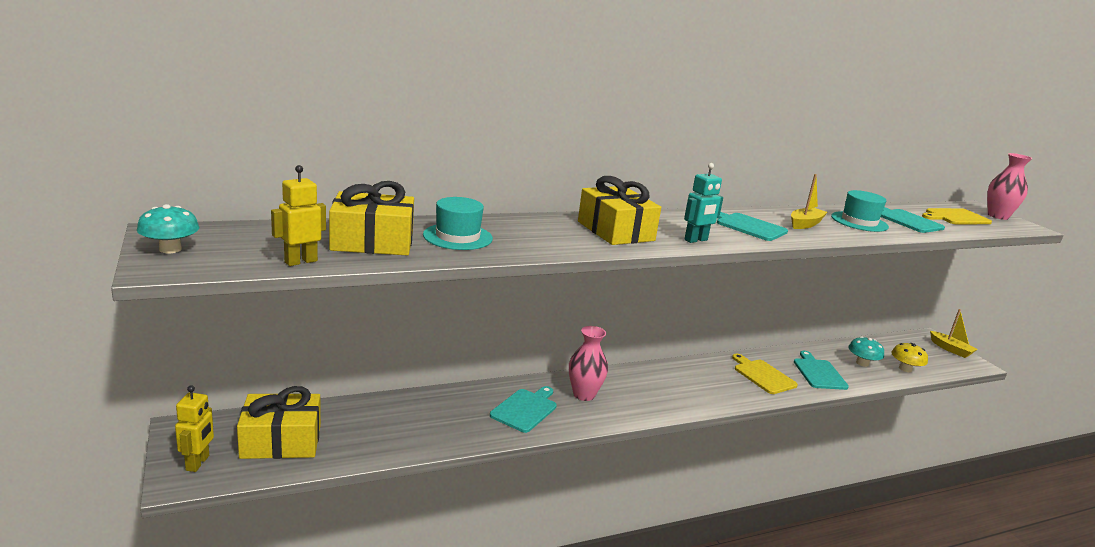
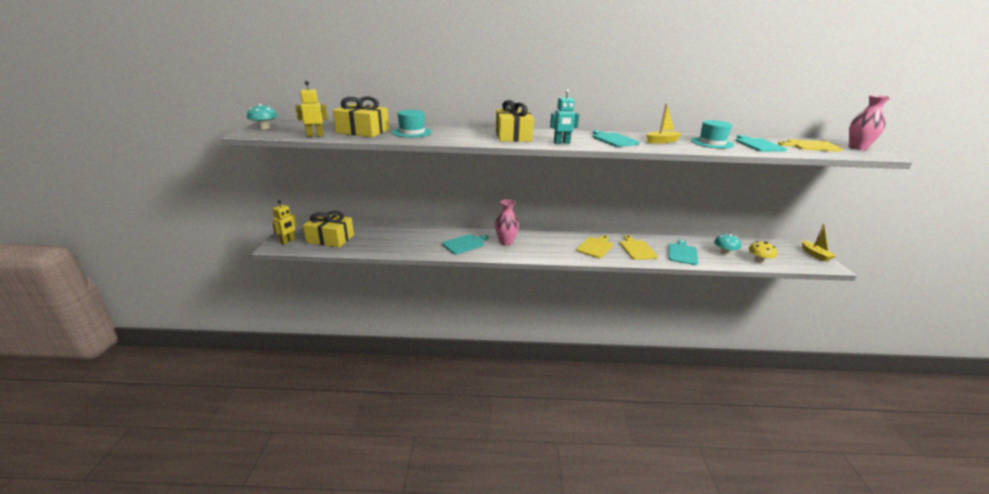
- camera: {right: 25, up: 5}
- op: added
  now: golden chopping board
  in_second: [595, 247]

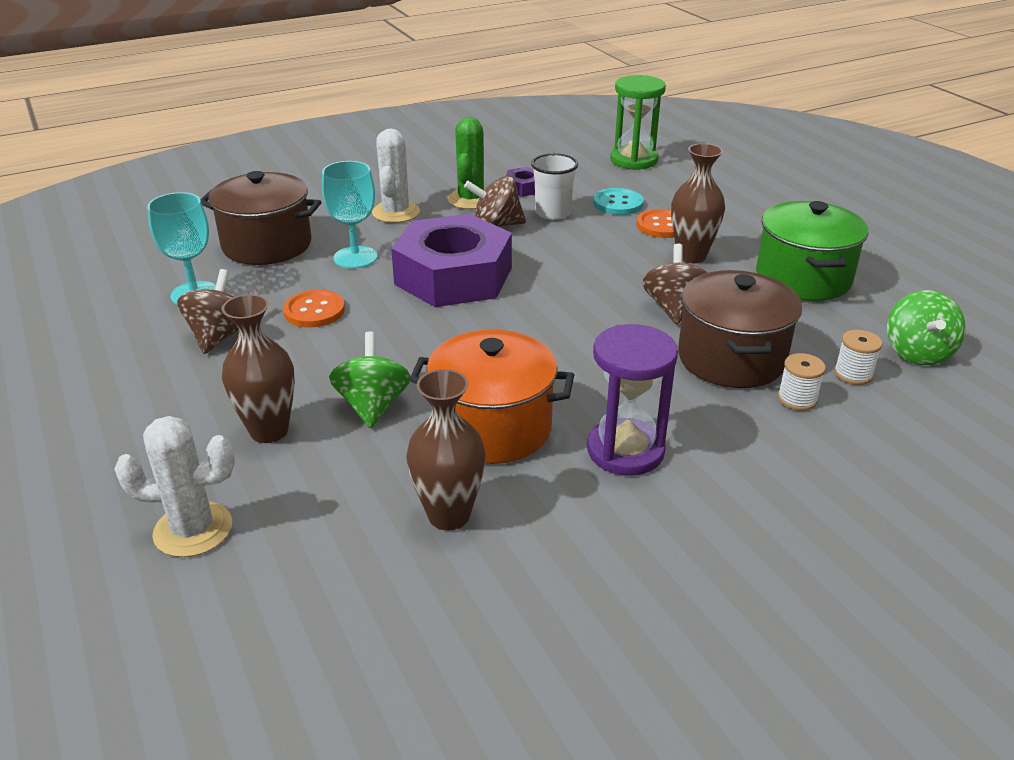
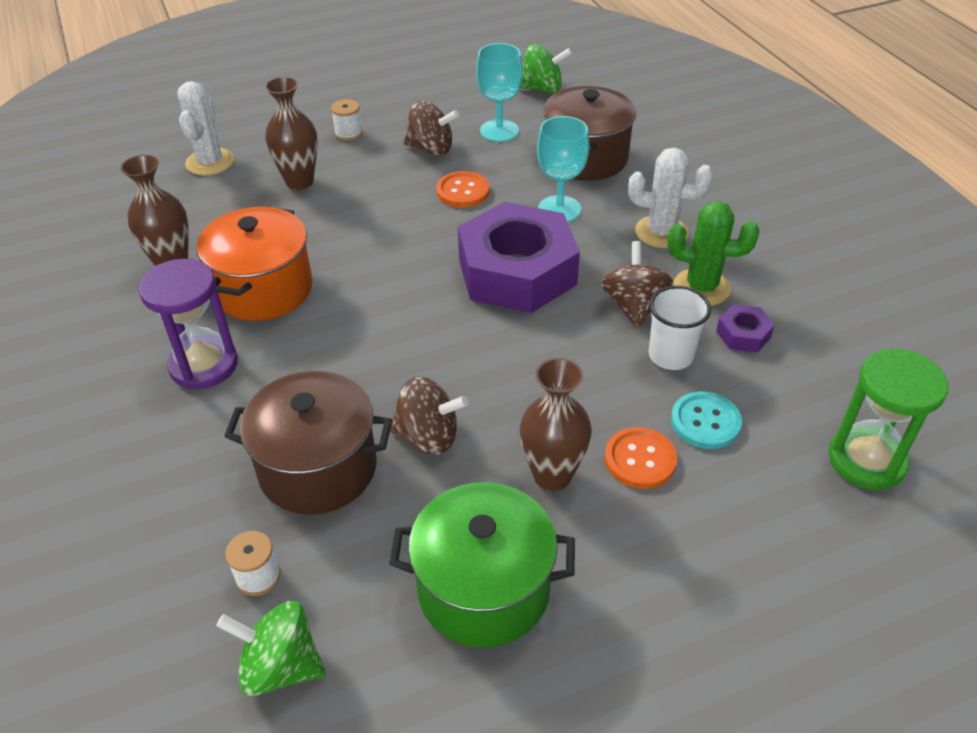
- camera: {right: 95, up: 10}
- op: moved
  was: green whirligig
  in_first: [373, 405]
  in_second: [542, 89]
- op: moved
  was: snow-white bobbin
  in_first: [797, 399]
  in_second: [348, 133]

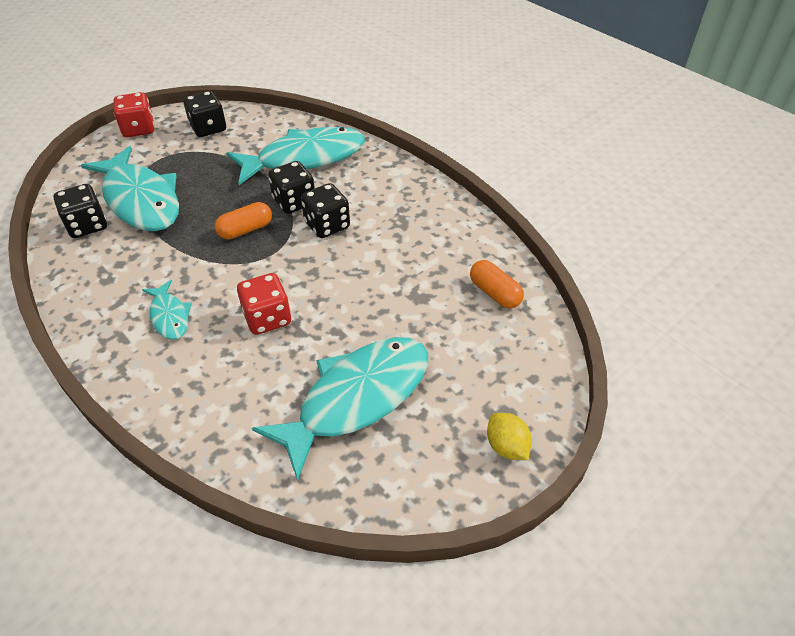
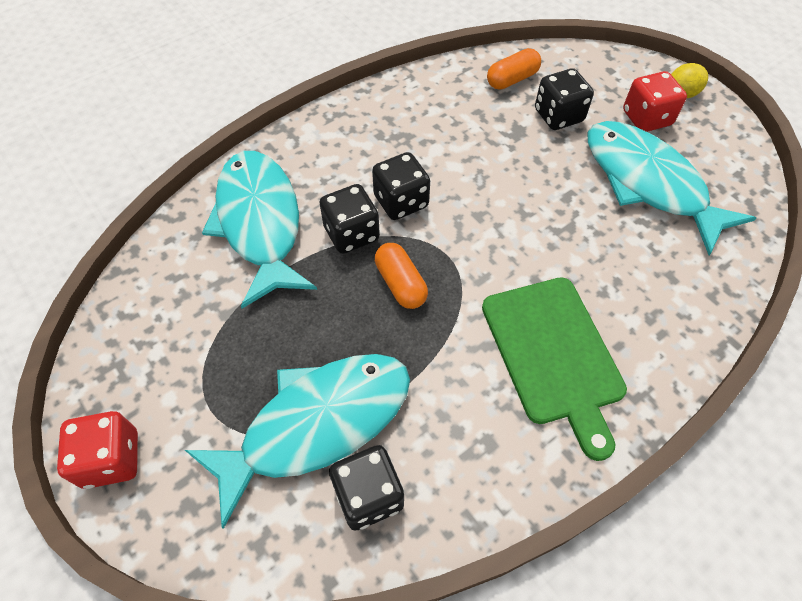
- camera: {right: -85, up: 10}
- op: replaced
  was: teal fish
  now: green chopping board
  in_first: [169, 316]
  in_second: [553, 354]
- op: moved
  was: ebony game die
  in_first: [208, 128]
  in_second: [558, 116]
- op: moved
  was: scarlet game die
  in_first: [267, 318]
  in_second: [646, 118]

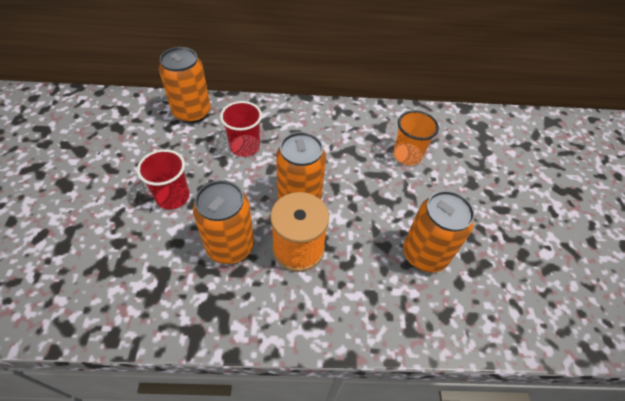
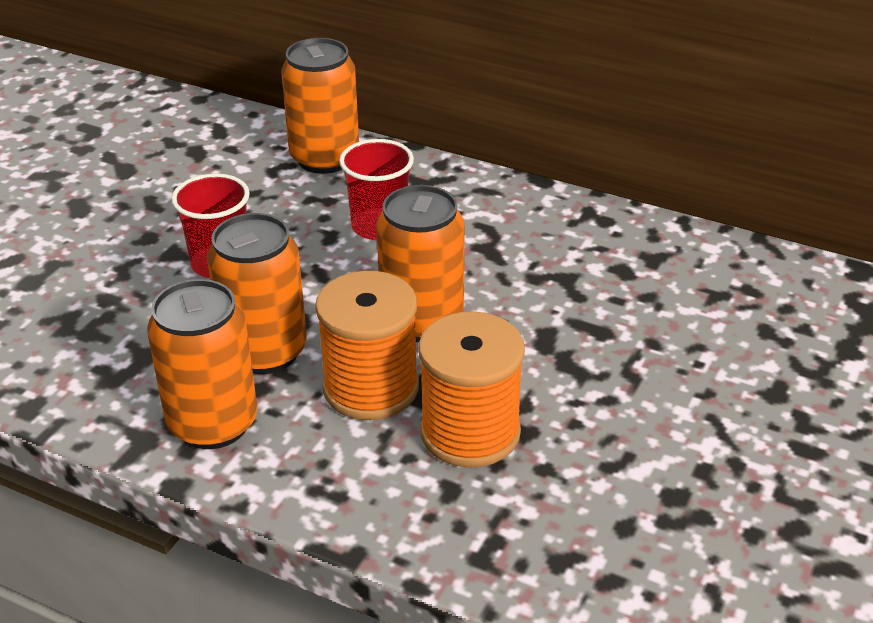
- camera: {right: 30, up: -15}
- op: removed
  was: orange tumbler
  in_first: [407, 155]
- op: moved
  was: orange soda can
  in_first: [424, 254]
  in_second: [213, 423]
- op: added
  now: orange bobbin
  in_second: [470, 432]

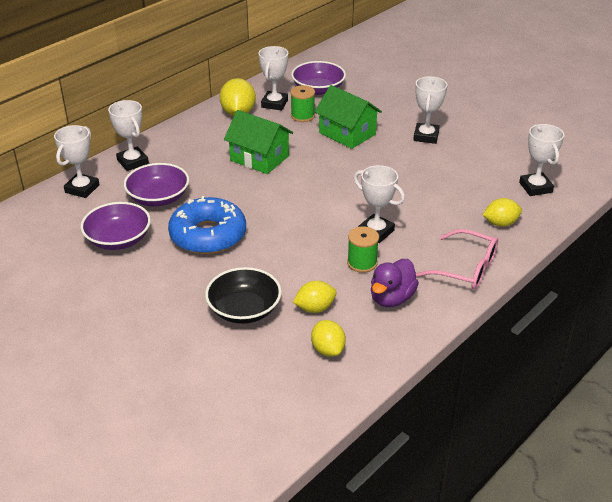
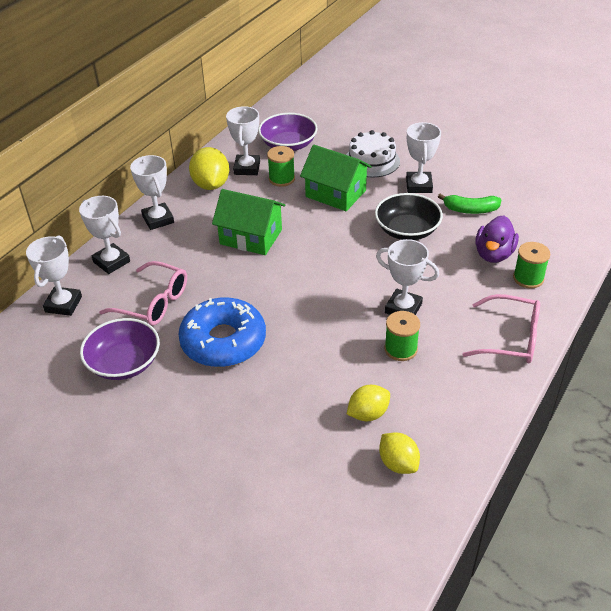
- camera: {right: -10, up: 5}
- op: replaced
  was: royal purple bowl
  now: rose-pink eyeglasses
  in_first: [158, 198]
  in_second: [154, 303]
- op: moved
  was: ebony bowl
  in_first: [244, 309]
  in_second: [407, 230]
- op: moved
  was: royal purple rubber duck
  in_first: [391, 298]
  in_second: [493, 254]
- op: replaced
  was: golden toy lemon
  now: green bobbin
  in_first: [500, 223]
  in_second: [528, 278]
- op: moved
  was: snow-white award cup
  in_first: [535, 187]
  in_second: [158, 219]
- op: added
  now: snow-white layer cake
  in_second: [372, 161]
- op: added
  now: green banana fruit
  in_second: [470, 210]

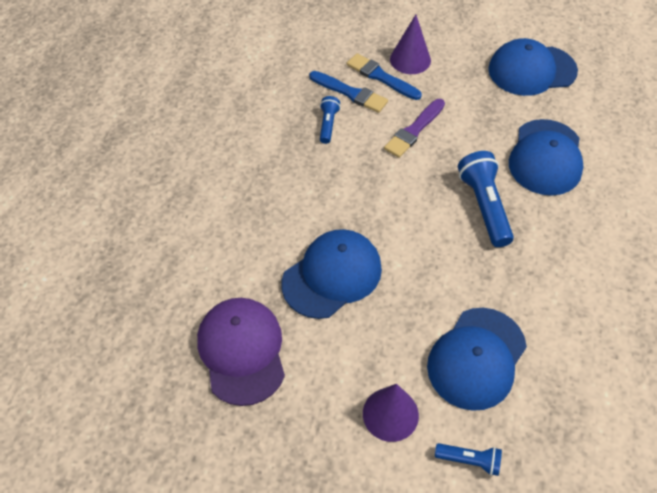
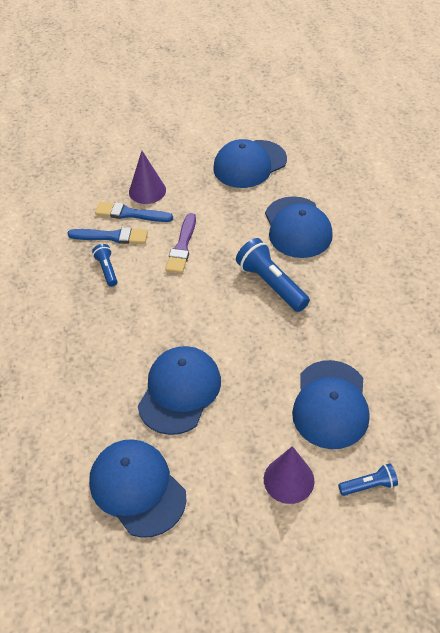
- camera: {right: -25, up: -5}
- op: recoloured
  was: royal purple baseball cap
  now: blue baseball cap
  in_first: [242, 351]
  in_second: [137, 488]

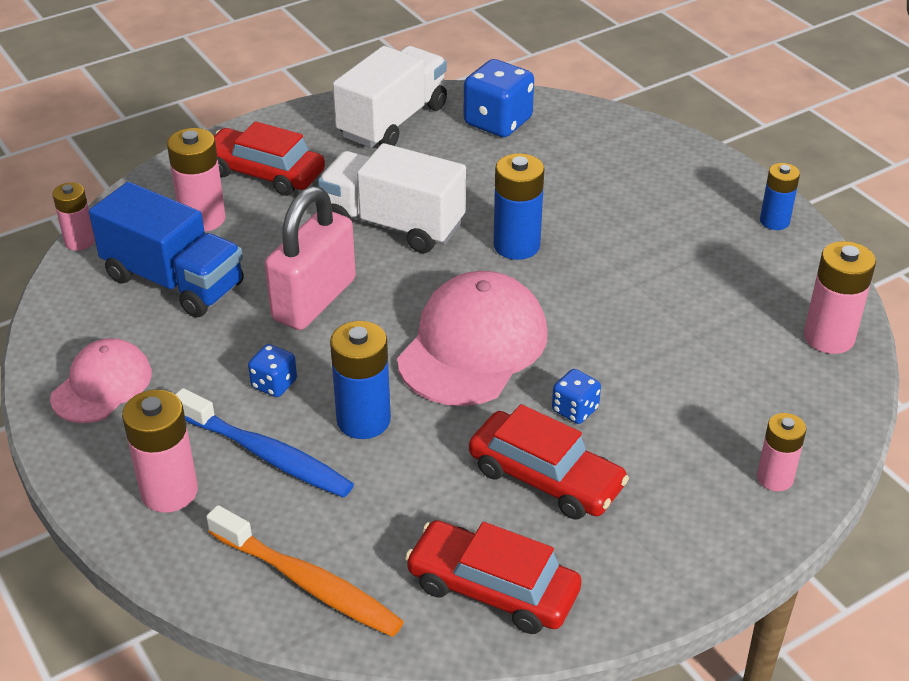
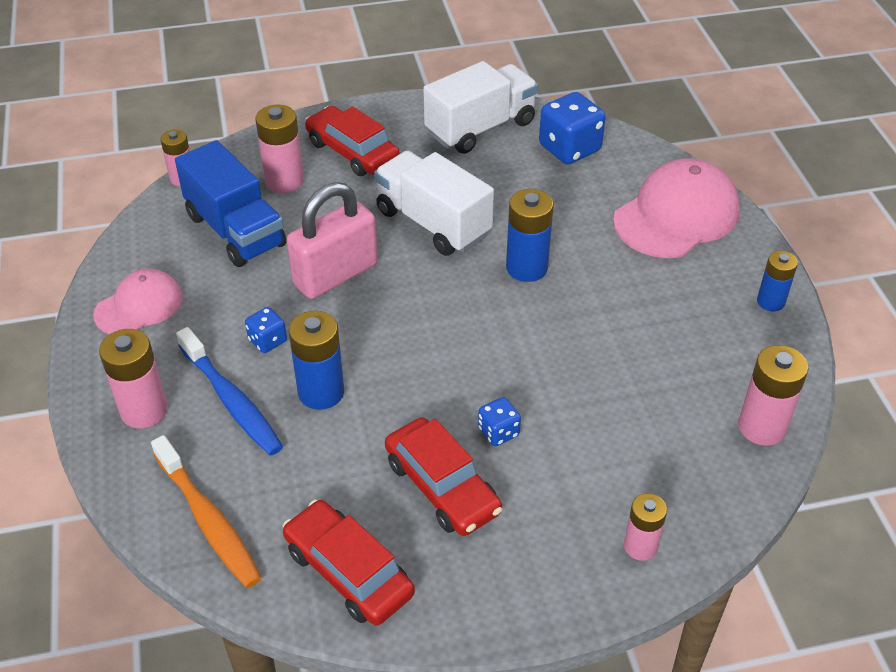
- camera: {right: 20, up: 5}
- op: moved
  was: rose-pink baseball cap
  in_first: [473, 346]
  in_second: [676, 215]

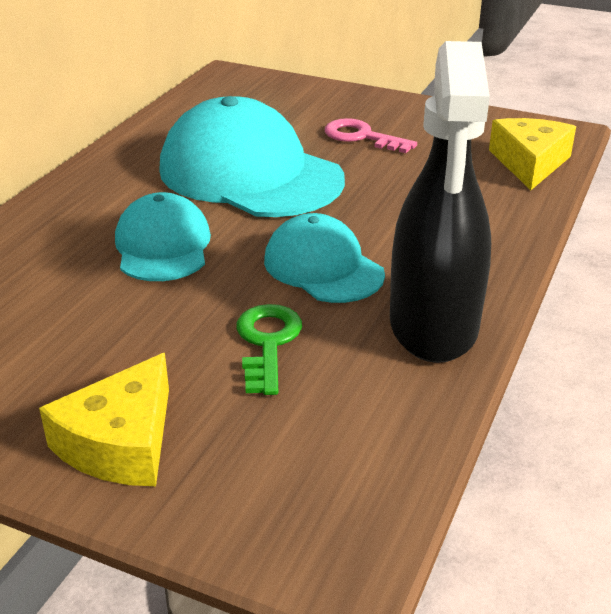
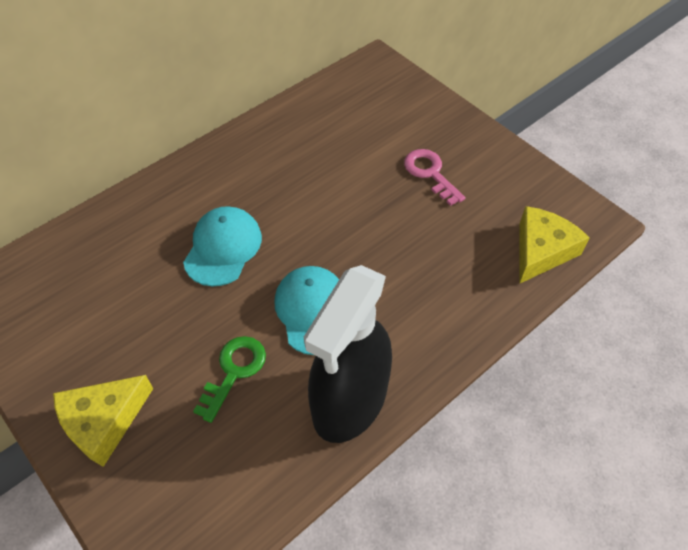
- camera: {right: 25, up: 20}
- op: removed
  was: teal baseball cap
  in_first: [250, 174]

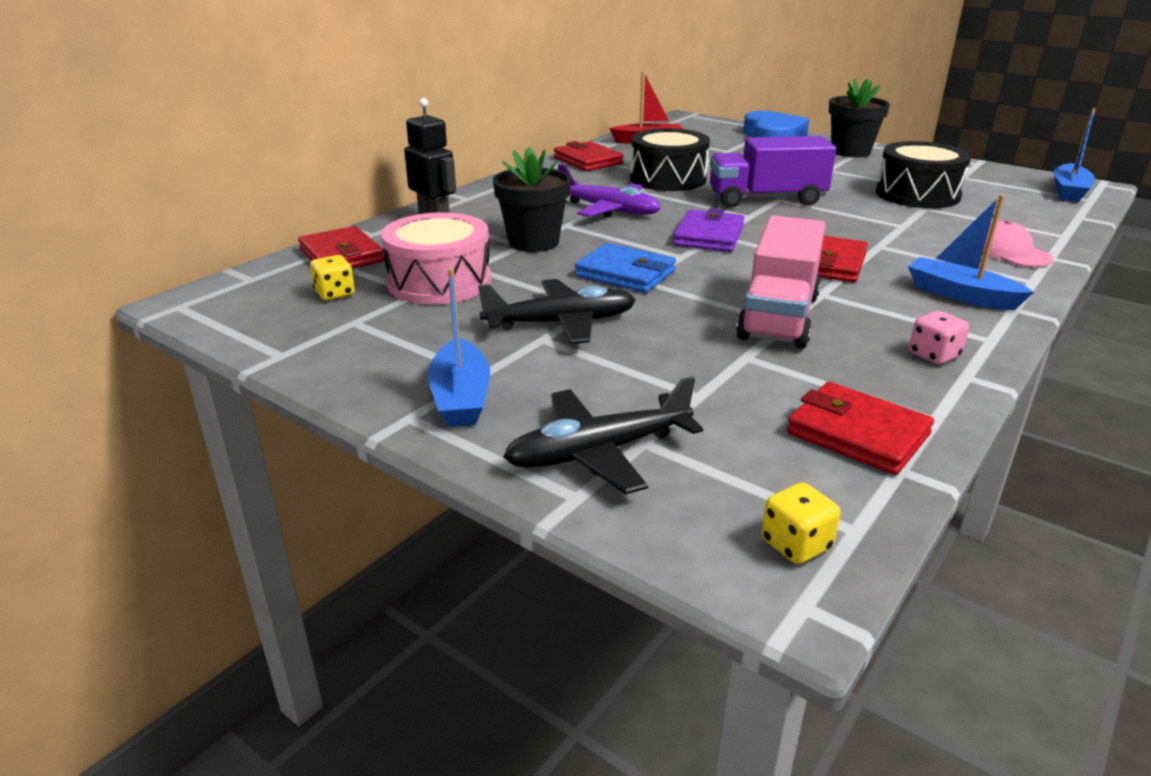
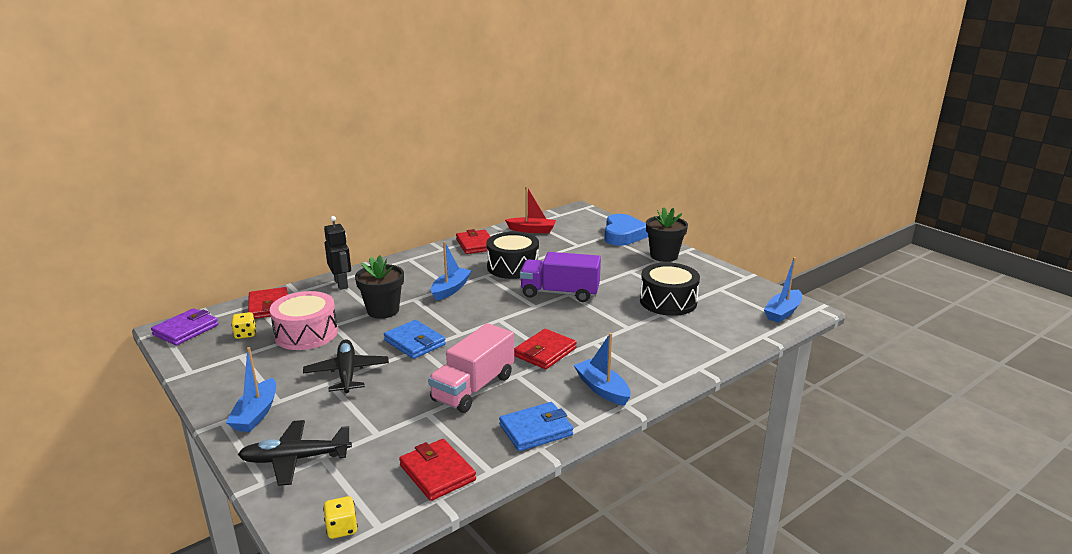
- camera: {right: 15, up: -5}
- op: turned
  was: ebony toy plane
  in_first: [560, 323]
  in_second: [347, 373]
  clockwise: -105
- op: replaced
  was: royal purple toy plane
  now: blue sailboat
  in_first: [608, 209]
  in_second: [450, 289]
- op: moved
  was: royal purple card wallet
  in_first: [709, 236]
  in_second: [186, 330]
- op: replaced
  was: rose-pink game die
  now: blue card wallet
  in_first: [933, 355]
  in_second: [536, 430]
- op: removed
  was: rose-pink baseball cap
  in_first: [1009, 252]

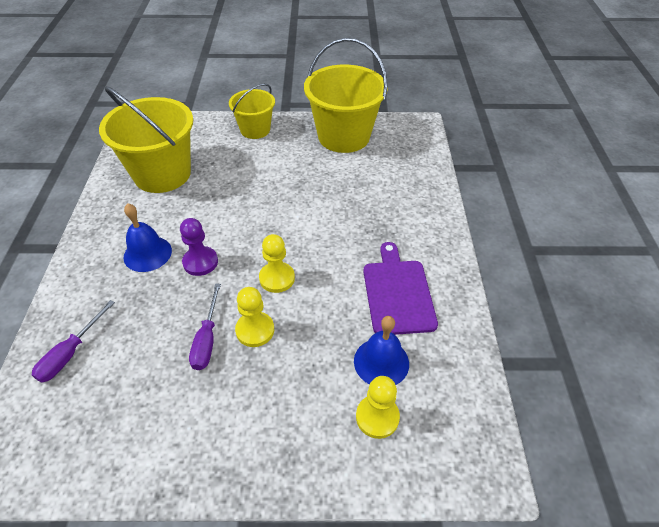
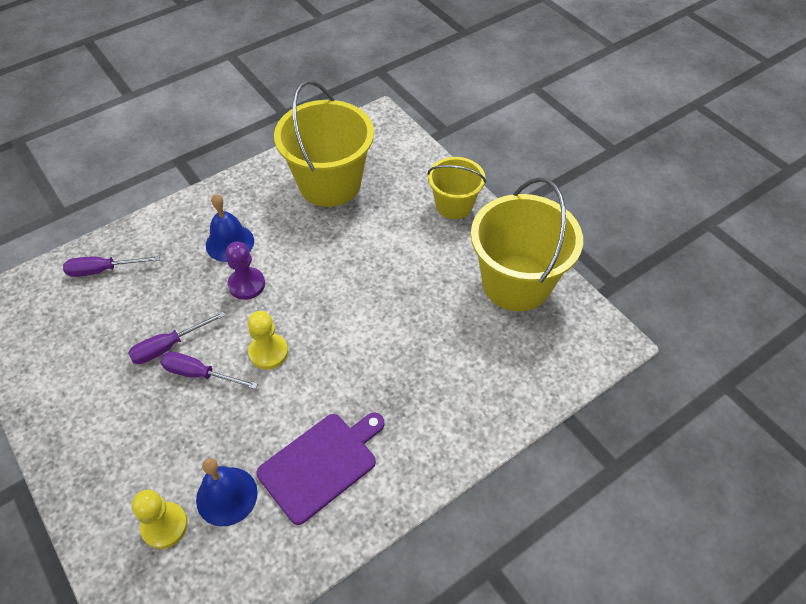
- camera: {right: 55, up: 5}
- op: replaced
  was: golden pawn
  now: royal purple hand screwdriver
  in_first: [255, 330]
  in_second: [199, 374]

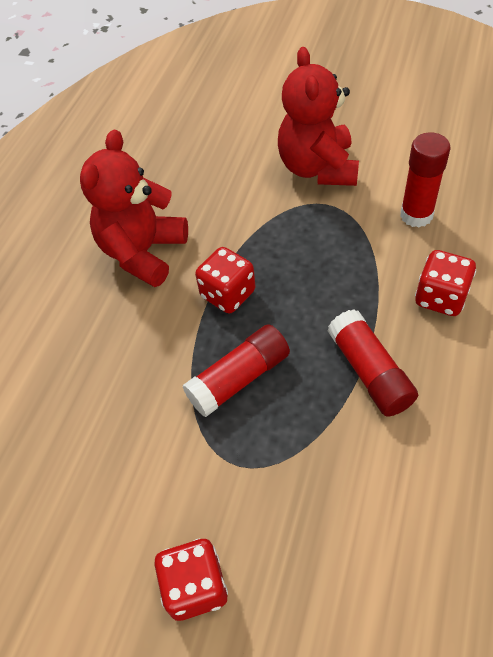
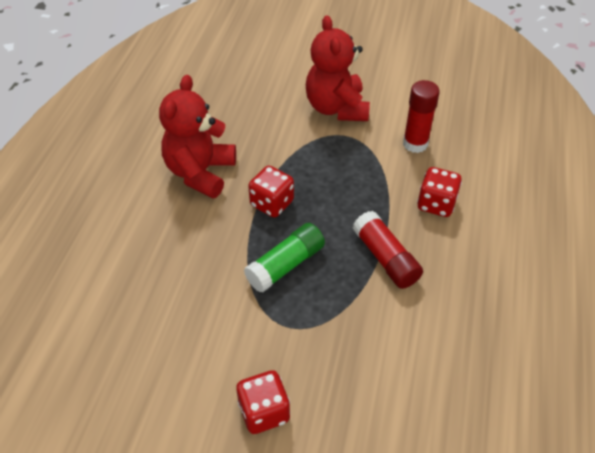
- camera: {right: -10, up: -5}
- op: recoloured
  was: scarlet stick of glue
  now: green stick of glue
  in_first: [239, 378]
  in_second: [286, 265]

